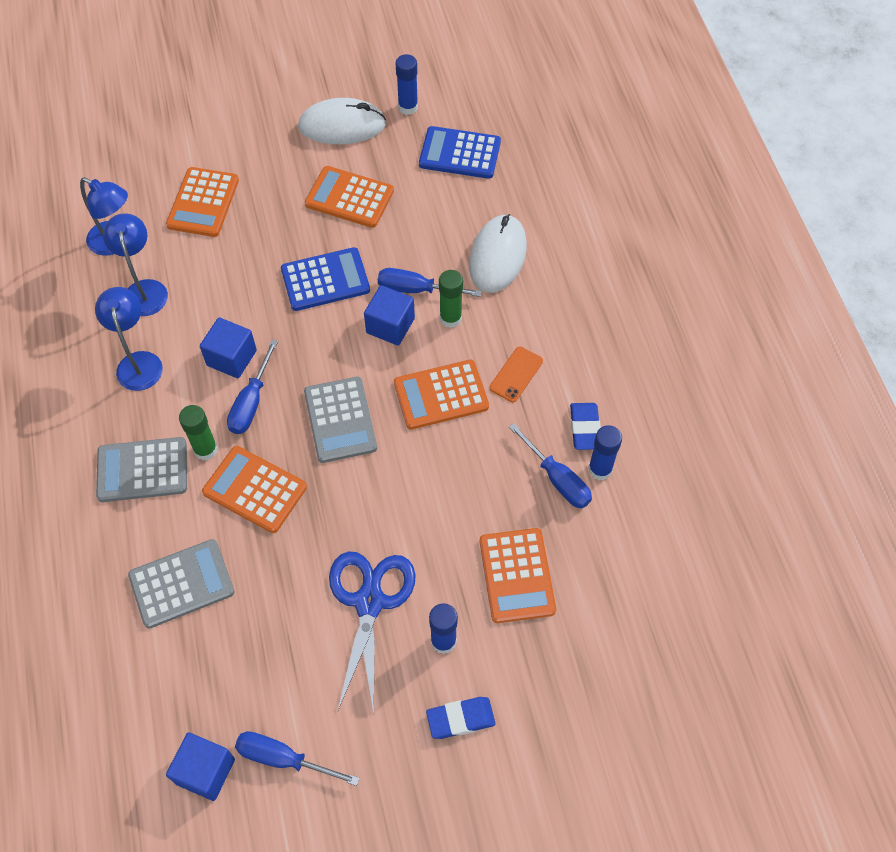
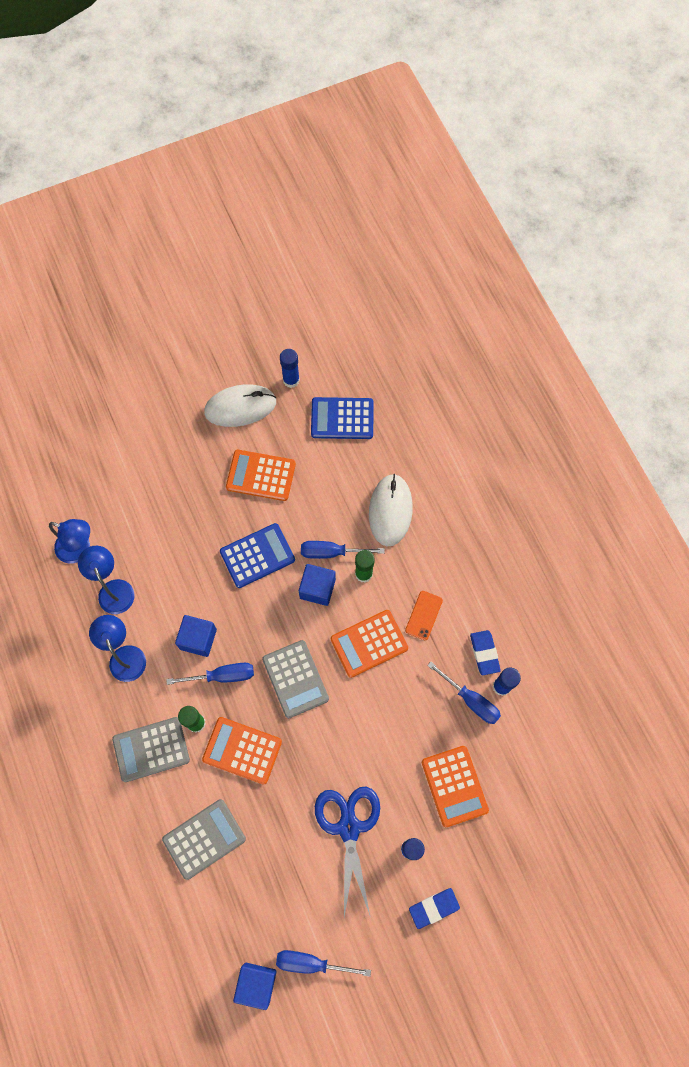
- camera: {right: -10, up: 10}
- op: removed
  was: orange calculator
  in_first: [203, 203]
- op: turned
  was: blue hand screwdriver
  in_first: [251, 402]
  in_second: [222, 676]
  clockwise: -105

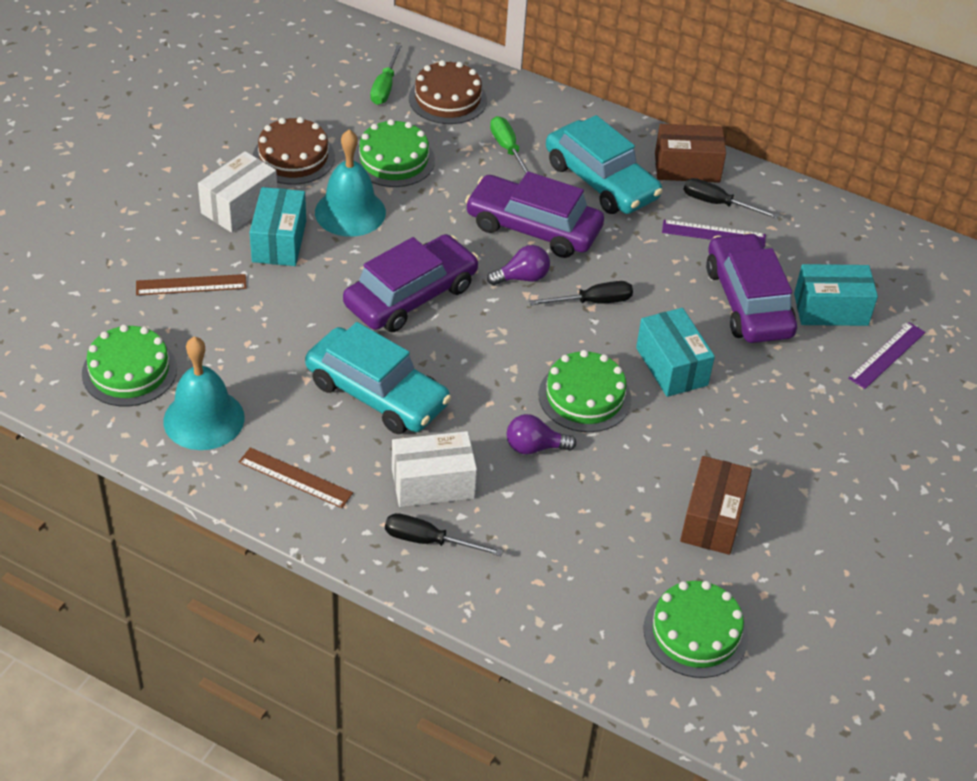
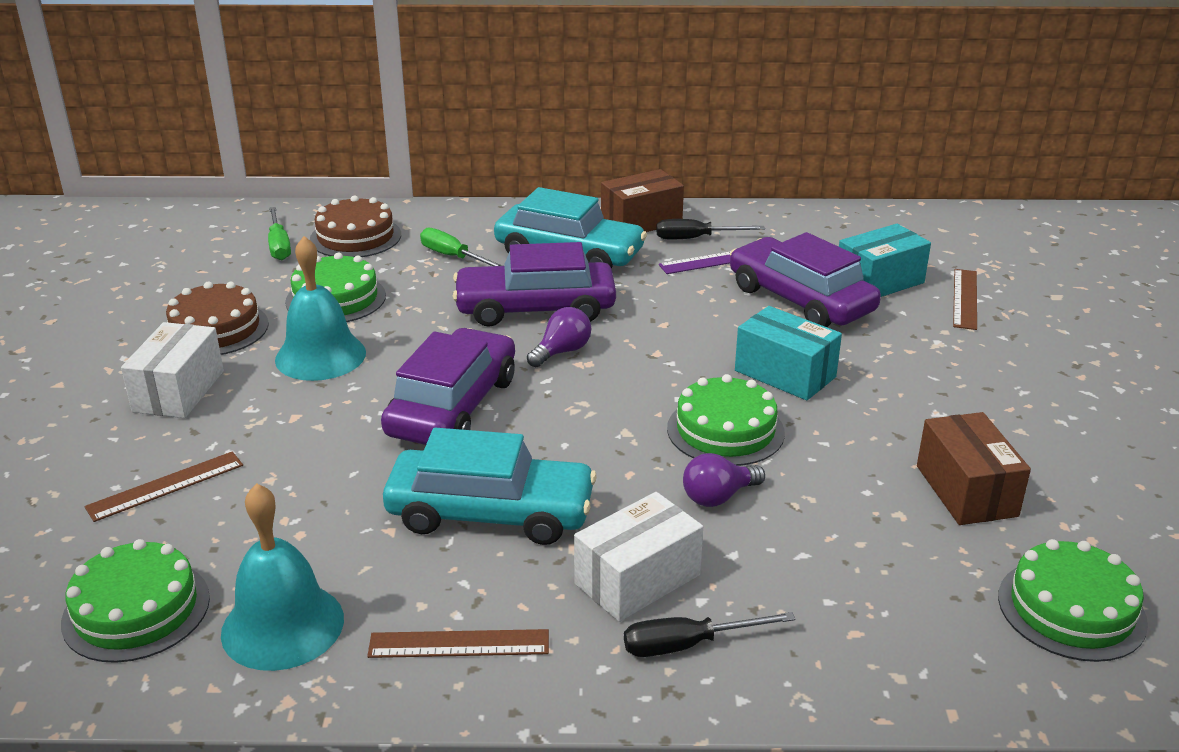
- camera: {right: -25, up: -15}
- op: removed
  was: teal package
  in_first: [279, 241]
- op: removed
  was: ebony hand screwdriver
  in_first: [593, 302]
- op: recoloured
  was: royal purple ruler
  now: brown ruler
  in_first: [886, 355]
  in_second: [964, 298]

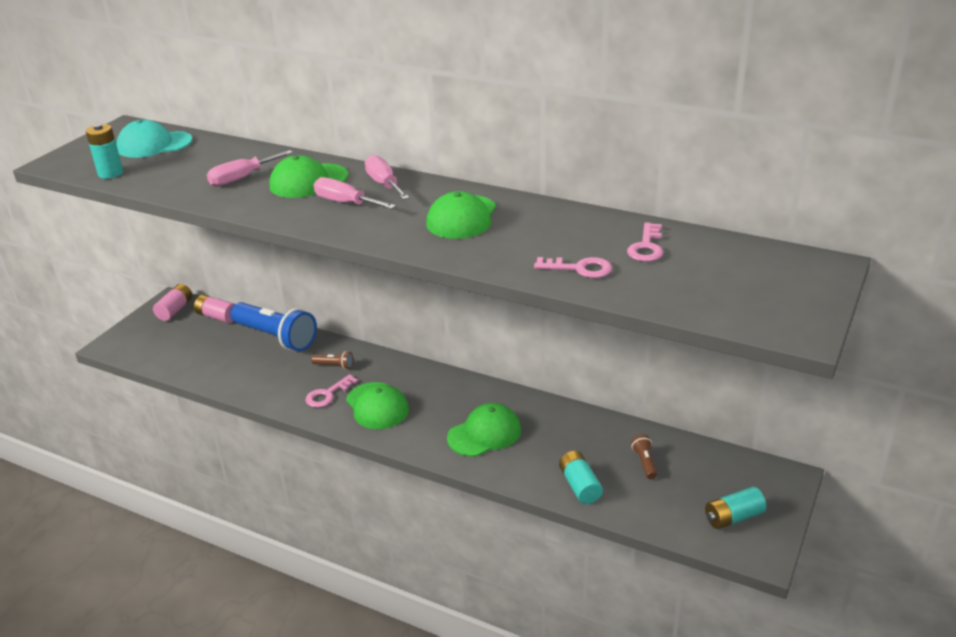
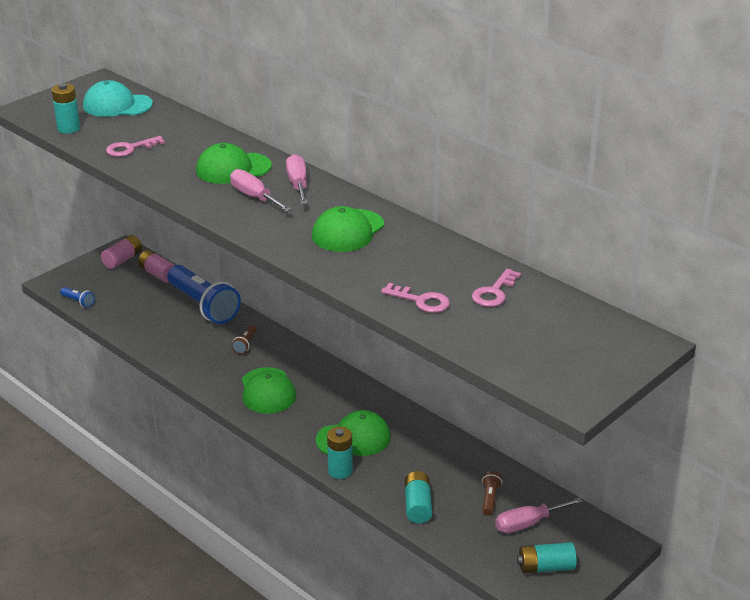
- camera: {right: 15, up: 0}
- op: moved
  was: rose-pink hand screwdriver
  in_first: [242, 178]
  in_second: [528, 523]
- op: moved
  was: rose-pink latchkey
  in_first: [328, 394]
  in_second: [130, 148]
- op: turned
  was: brown flashlight
  in_first: [334, 366]
  in_second: [245, 344]
  clockwise: 75
- op: added
  now: blue flashlight
  in_second: [78, 302]
- op: added
  now: teal power cell
  in_second: [340, 471]

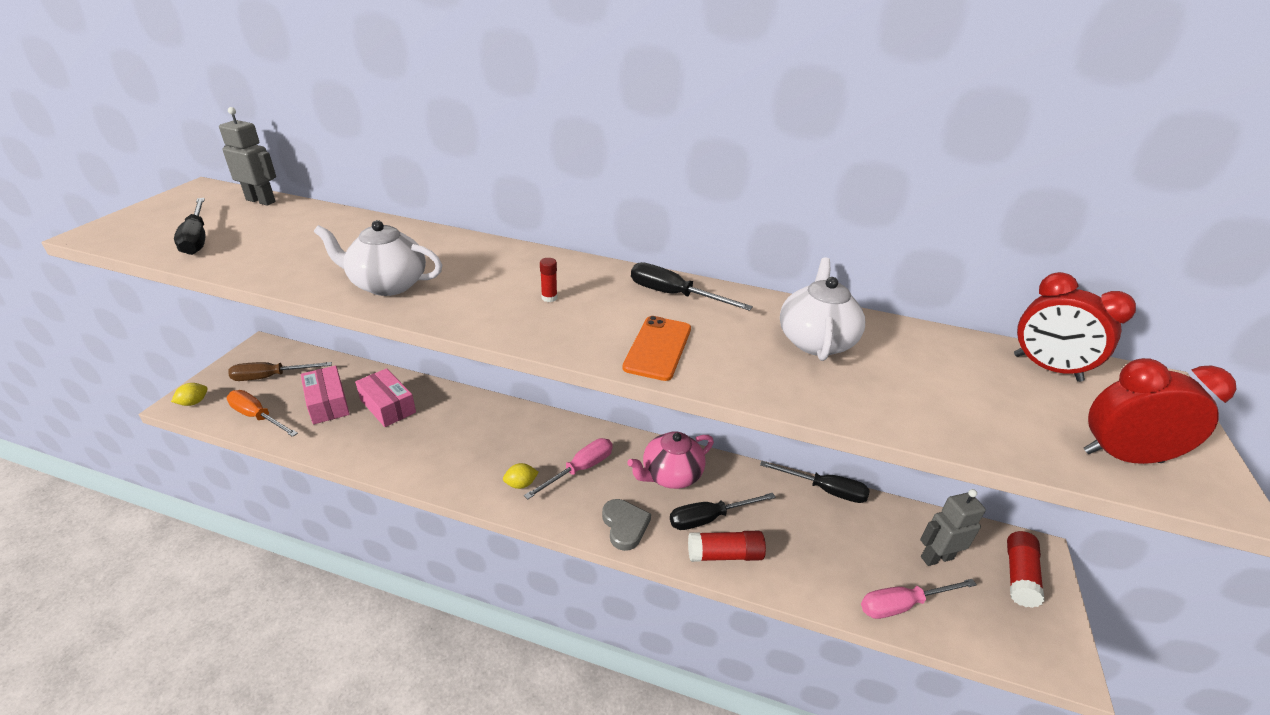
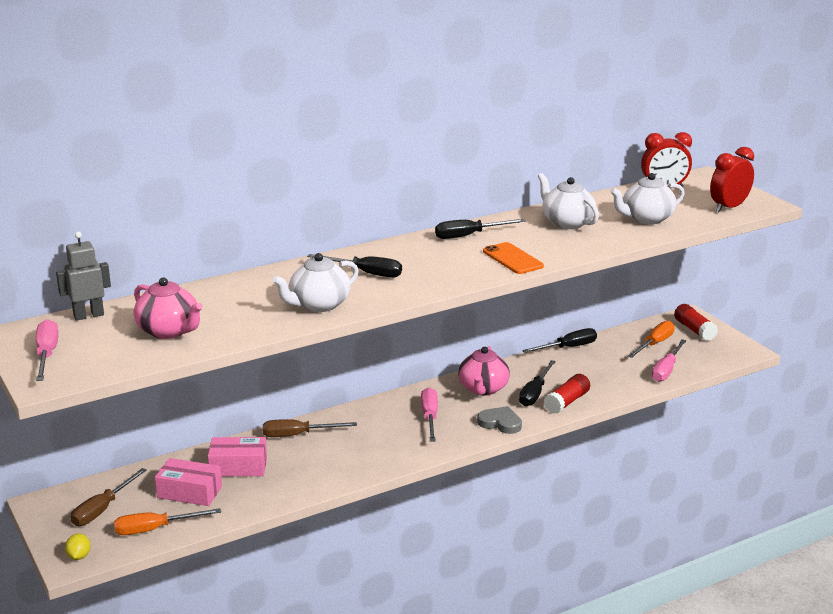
- camera: {right: -45, up: -10}
- op: moved
  was: ebony hand screwdriver
  in_first: [197, 238]
  in_second: [365, 273]
- op: removed
  was: golden toy lemon
  in_first: [521, 484]
- op: removed
  was: scarlet stick of glue
  in_first: [549, 298]
- op: replaced
  was: gray toy robot
  now: orange hand screwdriver
  in_first: [936, 557]
  in_second: [655, 344]
- op: added
  now: rose-pink hand screwdriver
  in_second: [47, 355]
- op: added
  now: rose-pink china teapot
  in_second: [169, 331]
- op: added
  now: brown hand screwdriver
  in_second: [298, 435]
- op: added
  now: snow-white china teapot
  in_second: [646, 219]

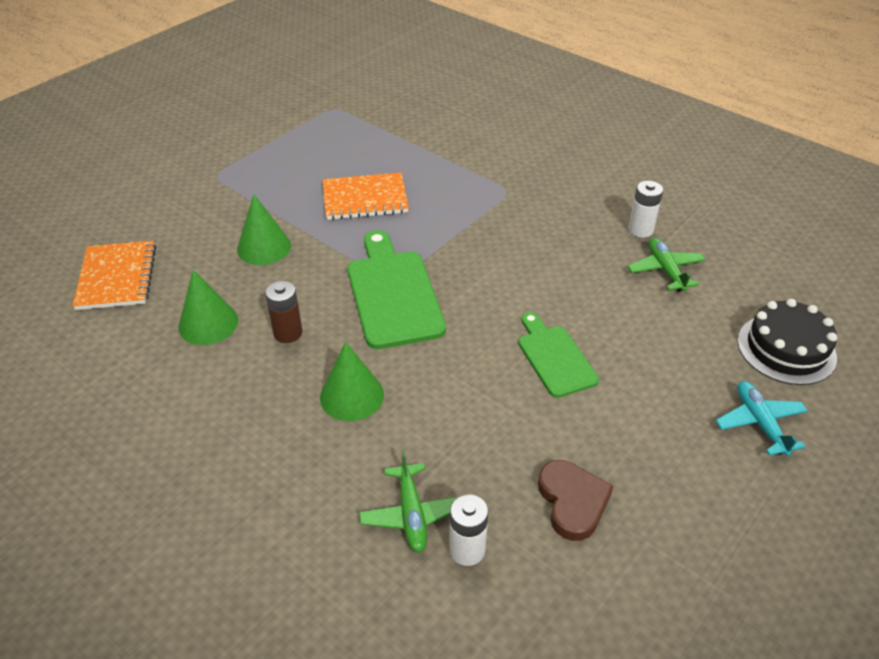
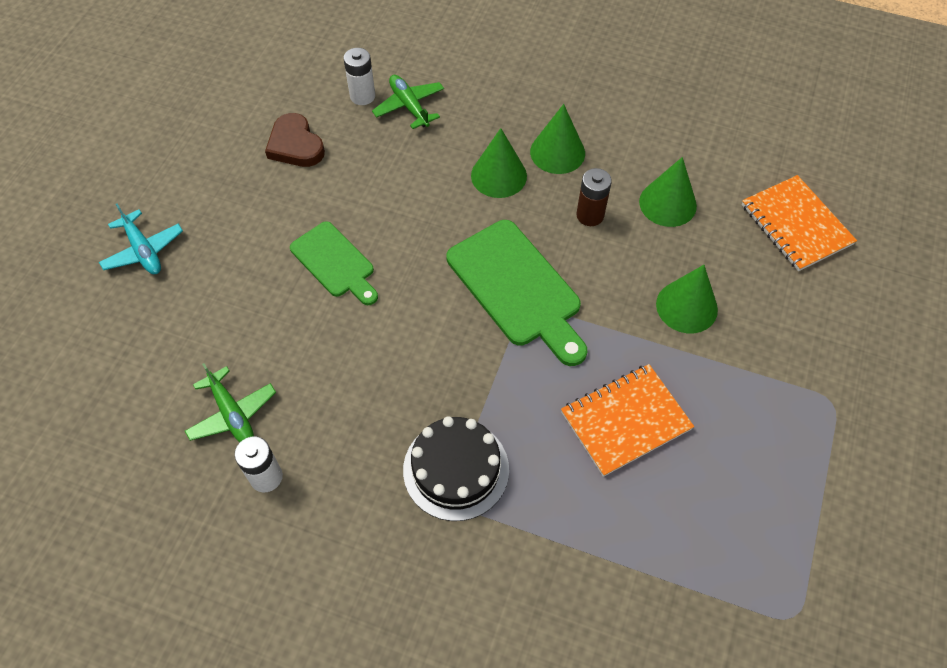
- camera: {right: 160, up: 15}
- op: moved
  was: ebony layer cake
  in_first: [786, 349]
  in_second: [456, 469]
- op: added
  now: green cone shape
  in_second: [557, 152]

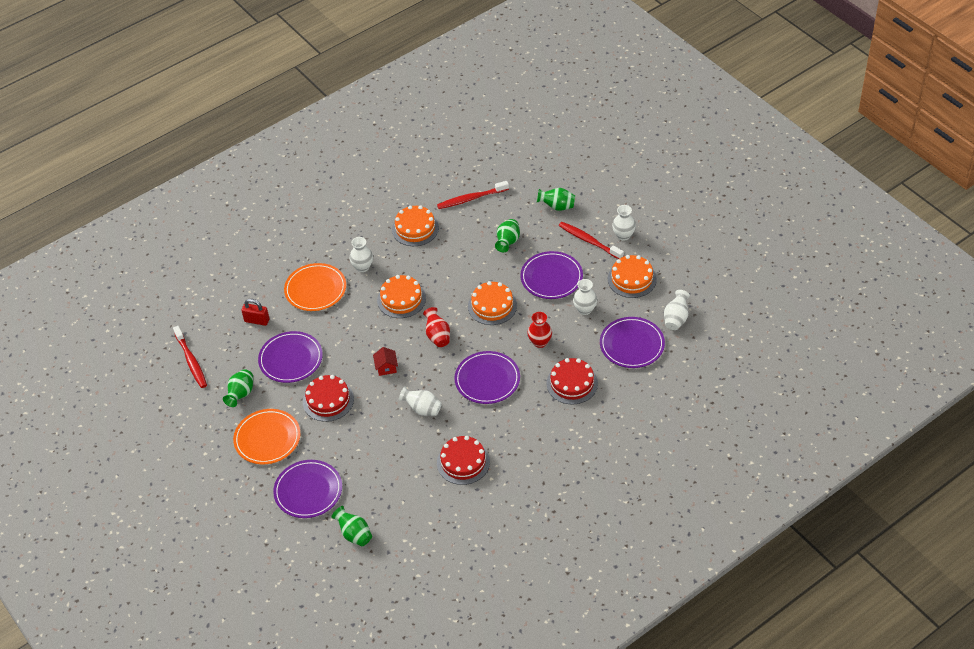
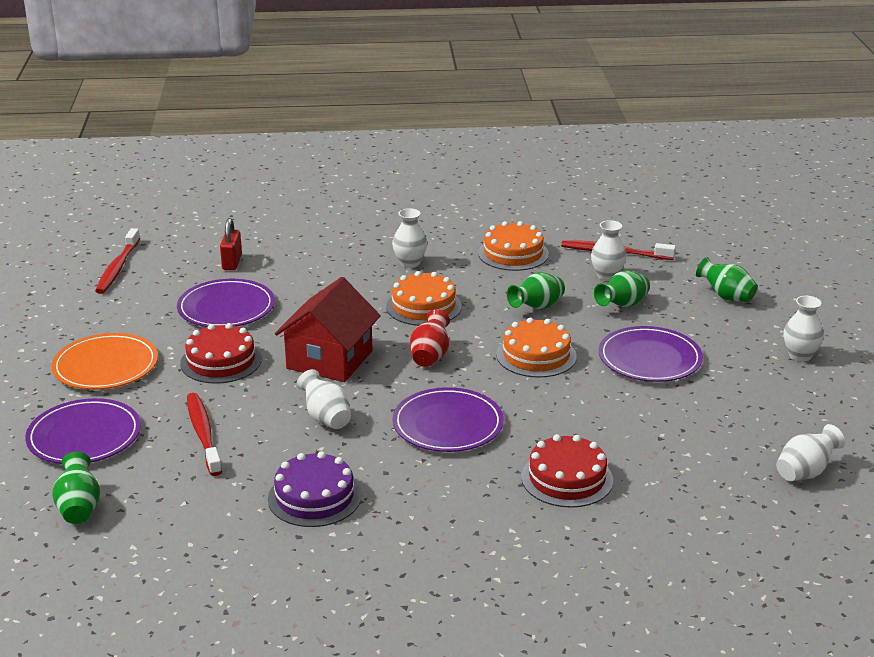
- camera: {right: 30, up: -20}
- op: moved
  was: green tall vase
  in_first: [241, 394]
  in_second: [537, 307]
- op: turned
  was: scarlet padlock
  in_first: [257, 320]
  in_second: [232, 262]
  clockwise: 45
- op: removed
  was: orange plate
  in_first: [315, 289]
- op: resized
  was: scarlet house
  in_first: [386, 367]
  in_second: [329, 360]
  ratio: 2.28
- op: recoloured
  was: scarlet layer cake
  now: royal purple layer cake
  in_first: [463, 462]
  in_second: [314, 497]
- op: removed
  was: scarlet tall vase
  in_first: [540, 342]
- op: moved
  was: scarlet toothbrush
  in_first: [589, 241]
  in_second: [203, 434]
- op: moved
  was: snow-white tall vase
  in_first: [585, 309]
  in_second: [607, 276]
- op: removed
  was: royal purple plate
  in_first: [632, 344]
- op: removed
  was: orange layer cake
  in_first: [632, 279]

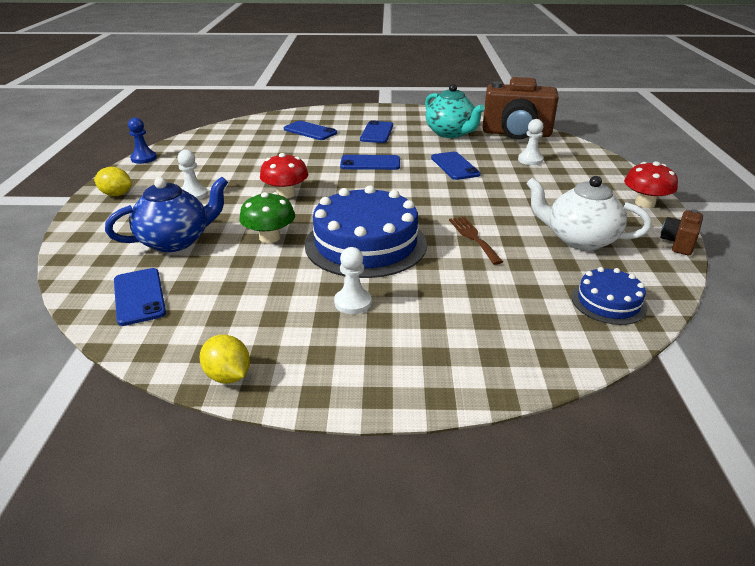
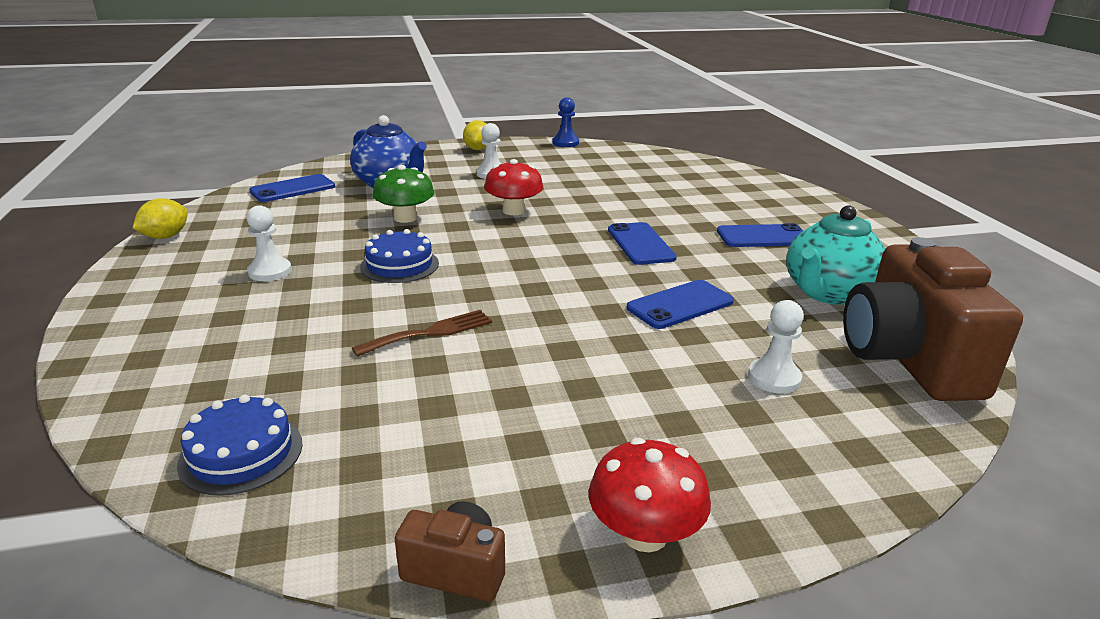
- camera: {right: 75, up: -5}
- op: removed
  was: blue mobile phone
  in_first: [310, 131]
- op: resized
  was: blue layer cake
  in_first: [365, 244]
  in_second: [399, 265]
  ratio: 0.51
- op: removed
  was: snow-white china teapot
  in_first: [579, 240]

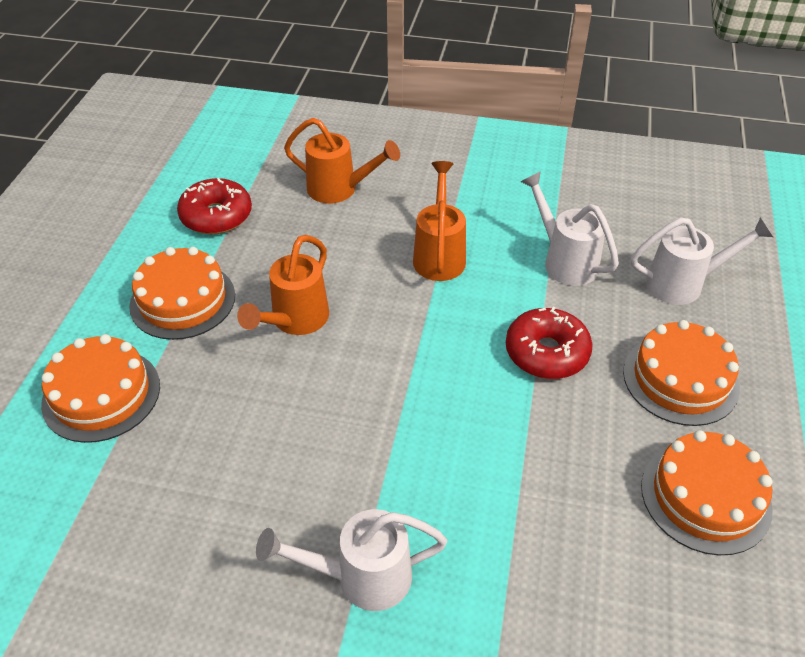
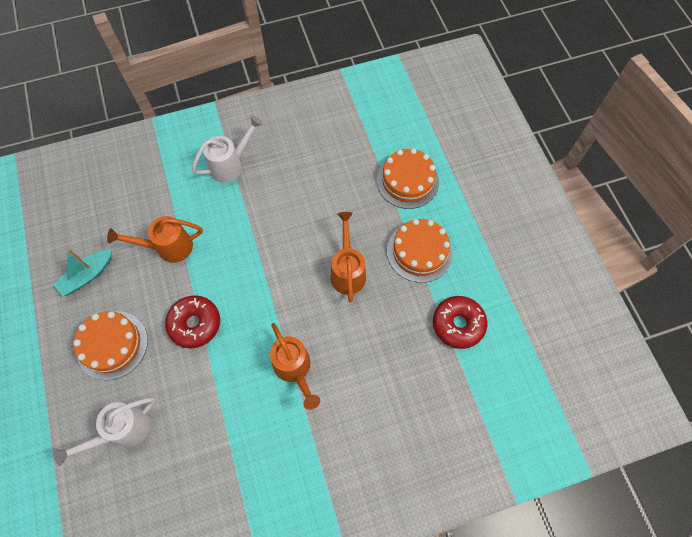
- camera: {right: 150, up: 20}
- op: moved
  was: orange watering can
  in_first: [339, 189]
  in_second: [168, 247]
- op: removed
  was: snow-white watering can
  in_first: [565, 261]
- op: replaced
  was: orange layer cake
  now: teal sailboat
  in_first: [705, 496]
  in_second: [87, 276]

